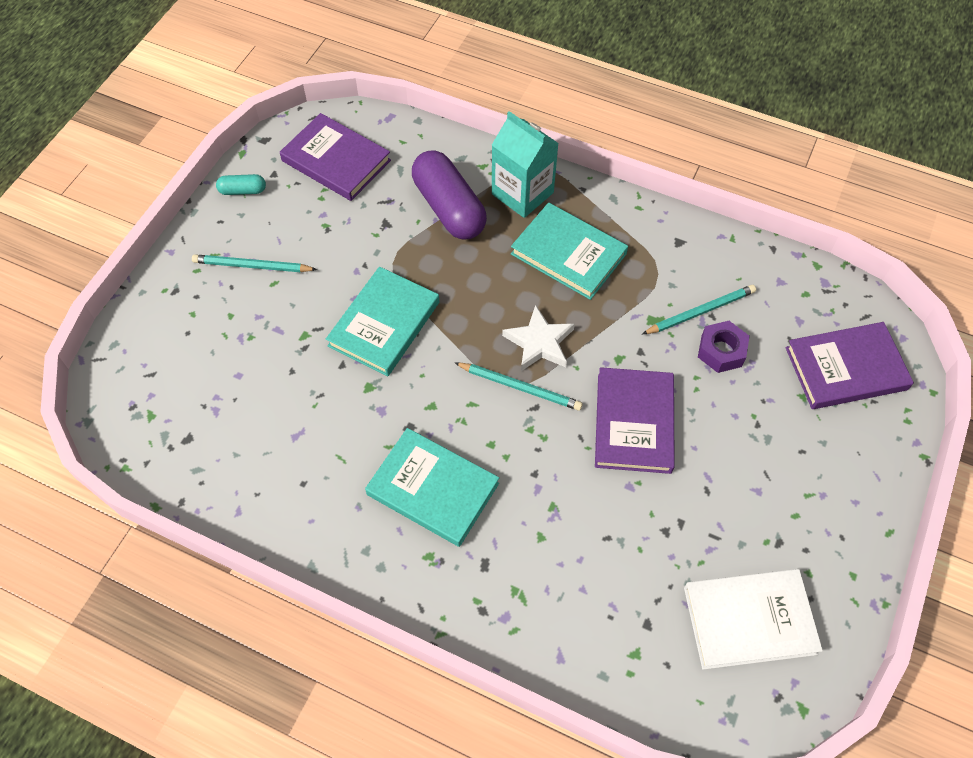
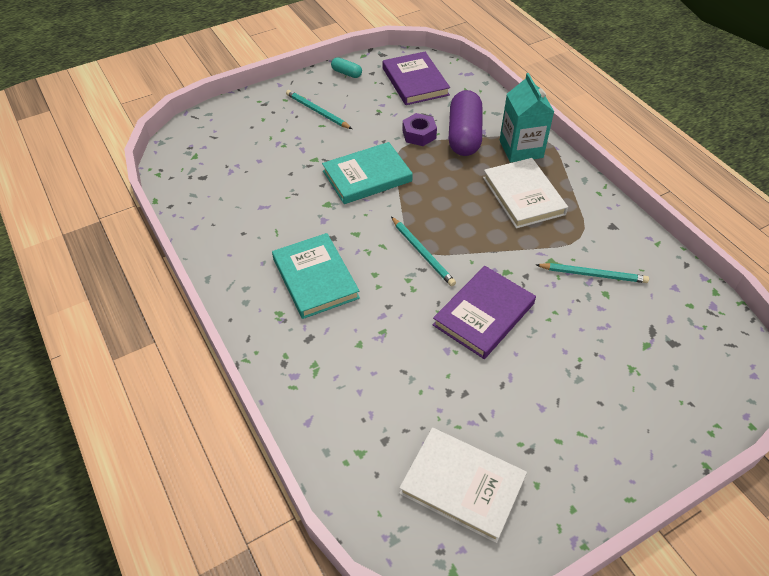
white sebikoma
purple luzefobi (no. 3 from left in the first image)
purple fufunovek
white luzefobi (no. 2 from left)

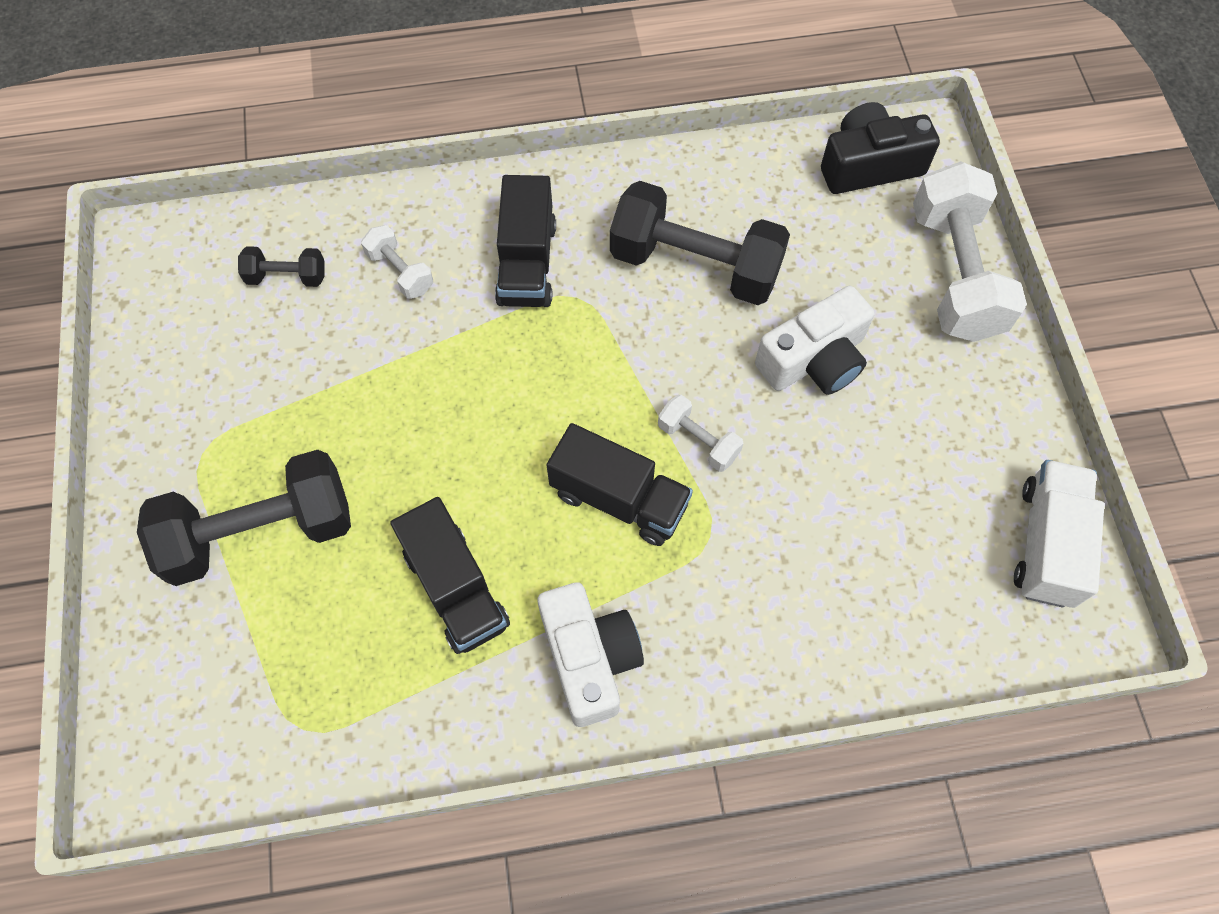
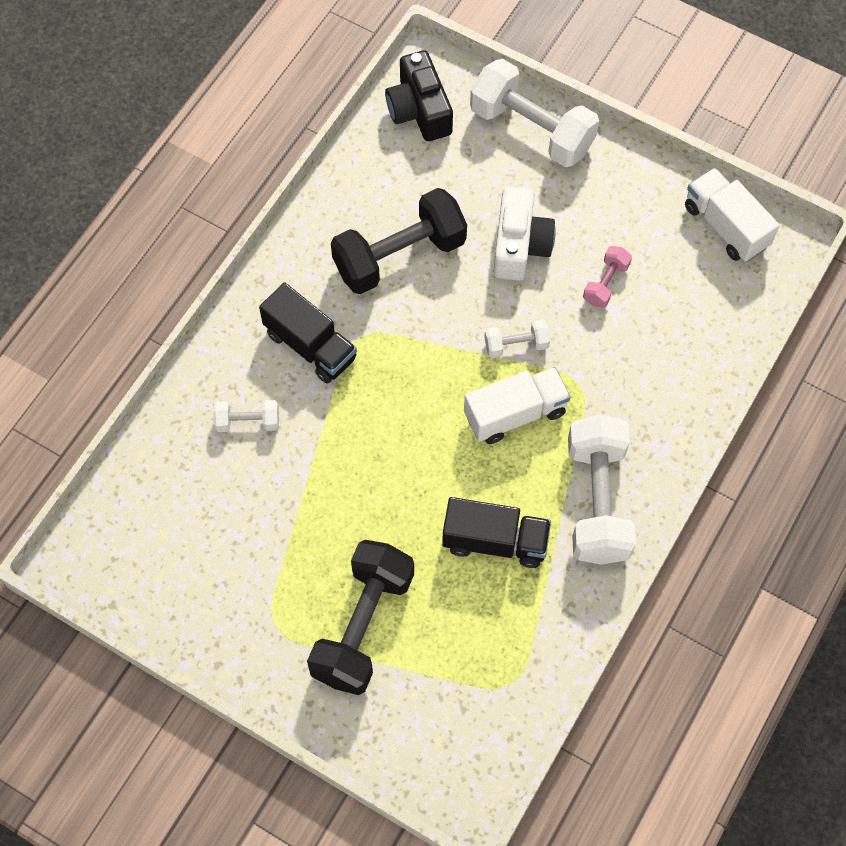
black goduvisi (no. 2 from left in the first image)
pink goduvisi
white goduvisi (no. 4 from left)
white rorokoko (no. 1 from left)
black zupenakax

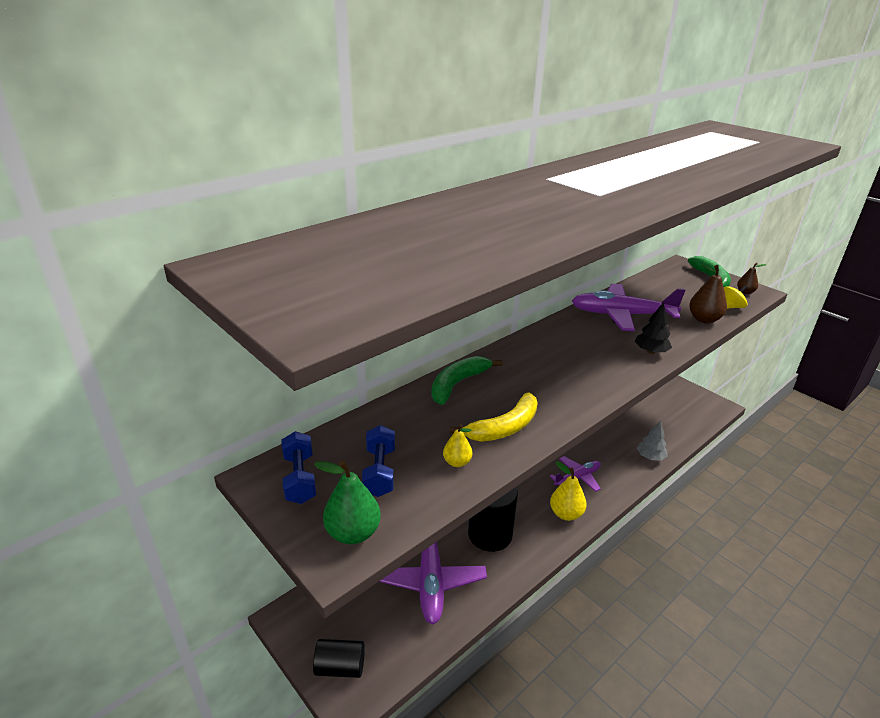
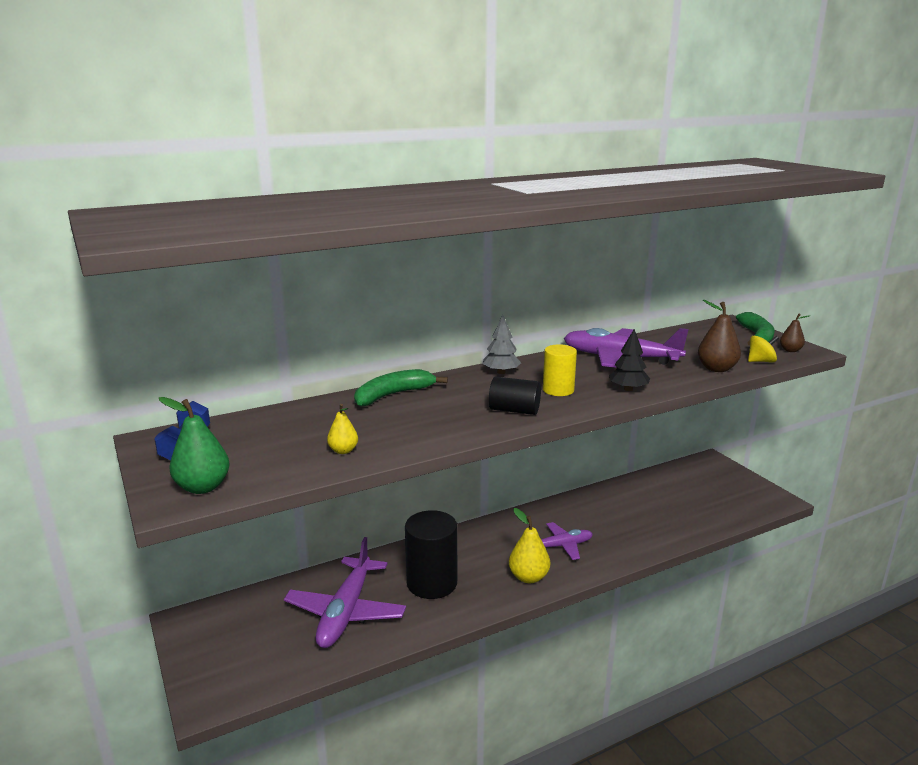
blue goduvisi (no. 2 from left in the first image)
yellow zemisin
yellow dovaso
black dovaso (no. 2 from left)
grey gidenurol

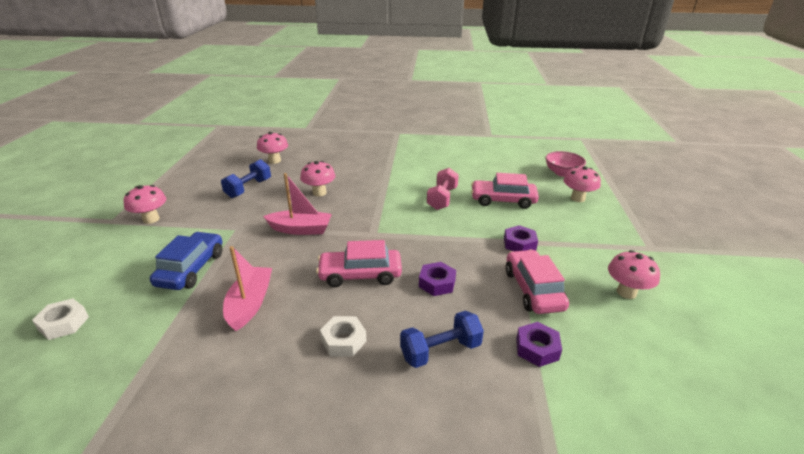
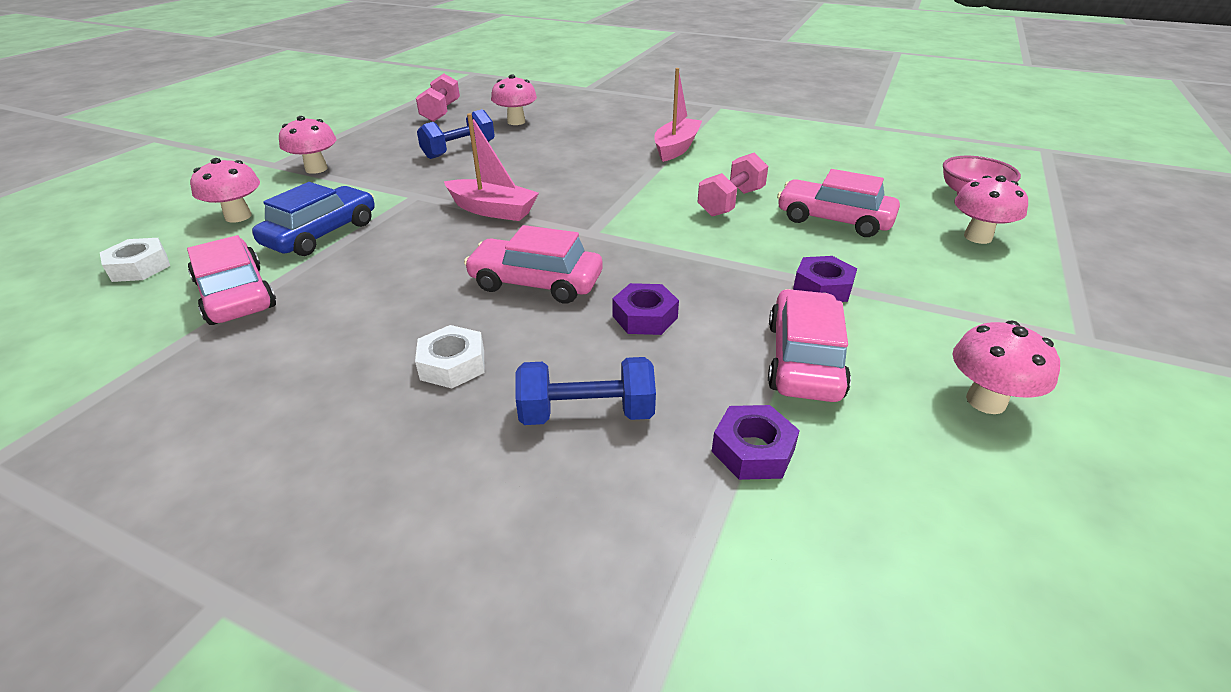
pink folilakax (no. 1 from left)
pink goduvisi (no. 1 from left)
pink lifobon (no. 2 from left)
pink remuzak (no. 1 from left)

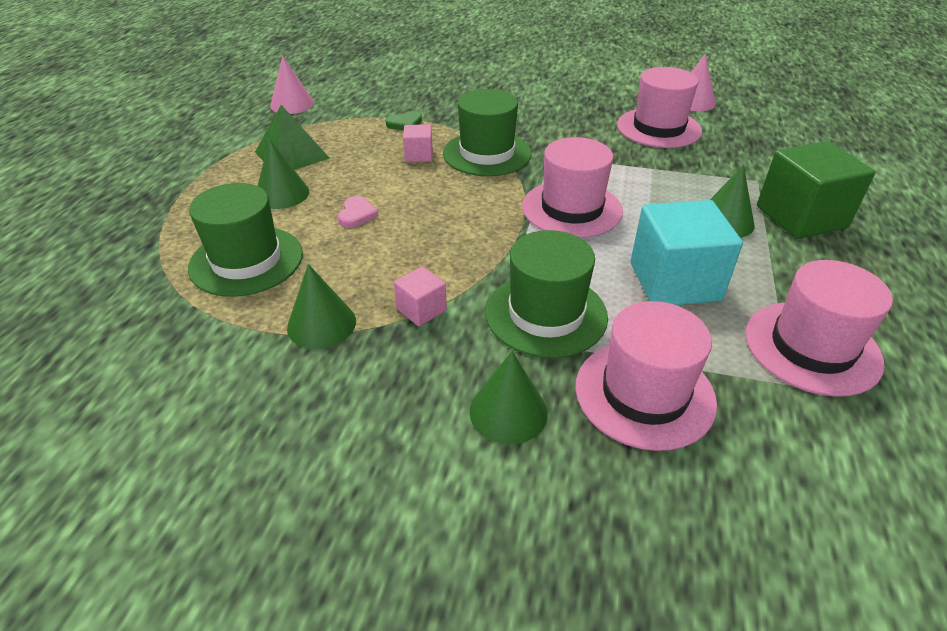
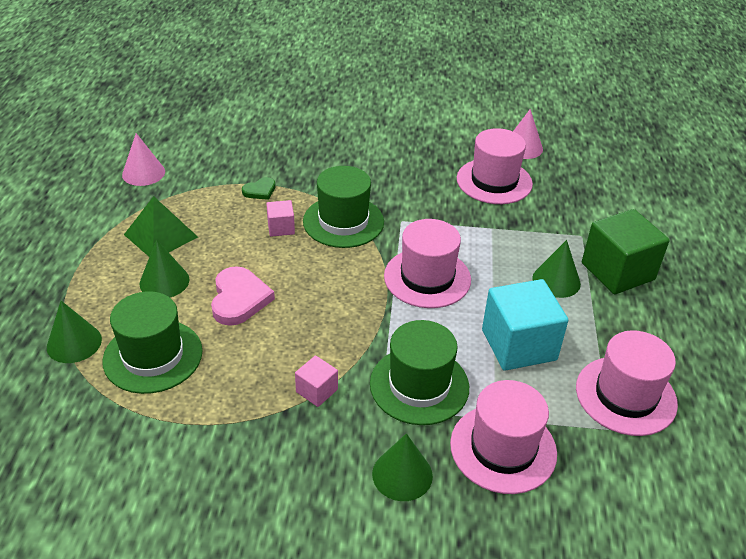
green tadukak (no. 1 from left)
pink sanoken

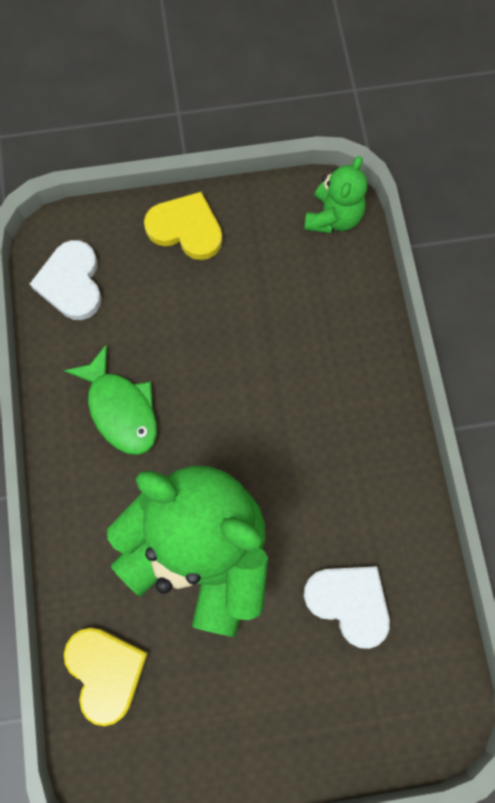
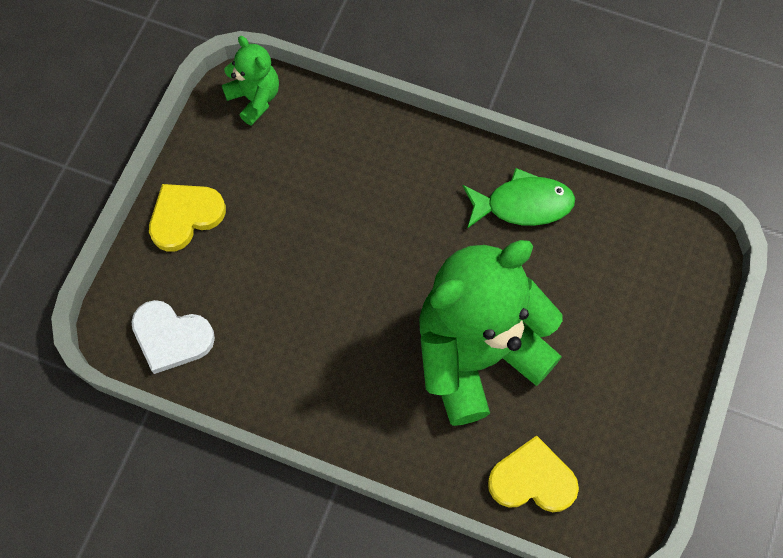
white sanoken (no. 2 from left in the first image)
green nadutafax

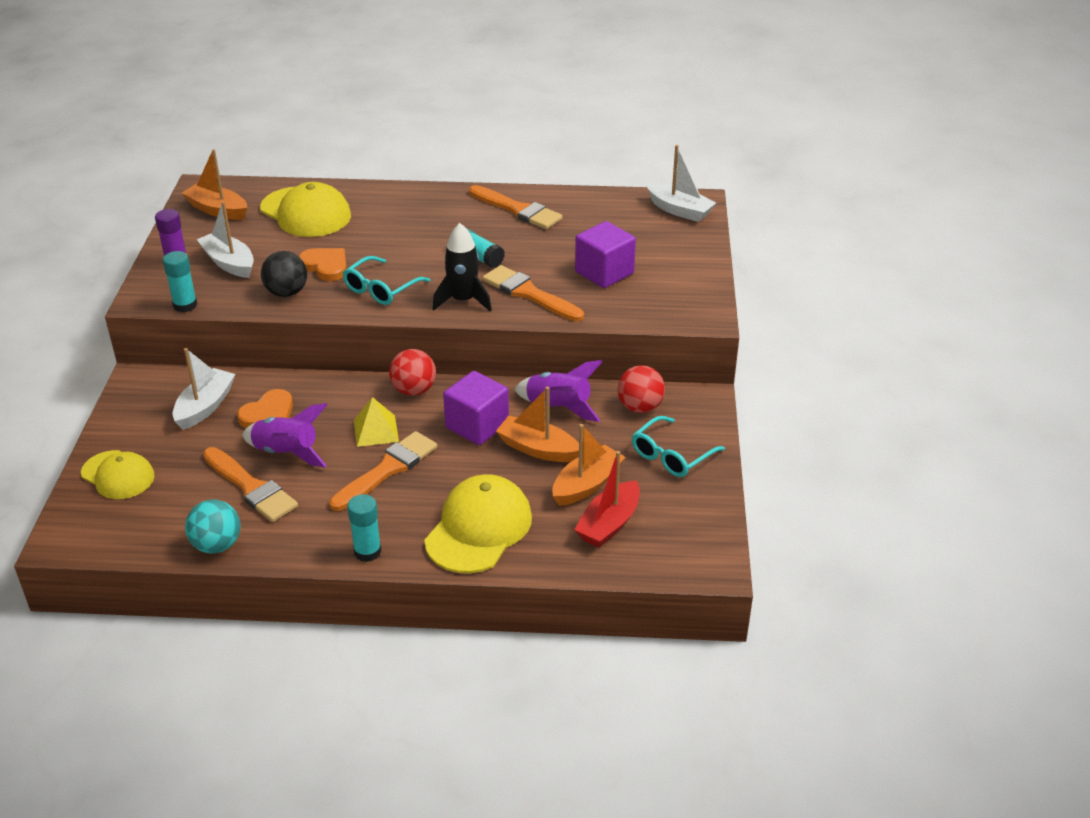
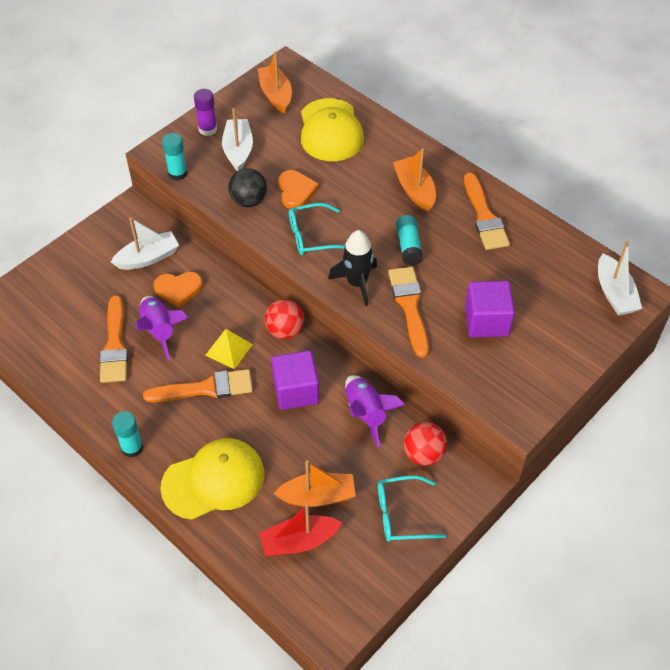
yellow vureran (no. 1 from left in the first image)
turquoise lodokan
orange lifobon (no. 3 from left)

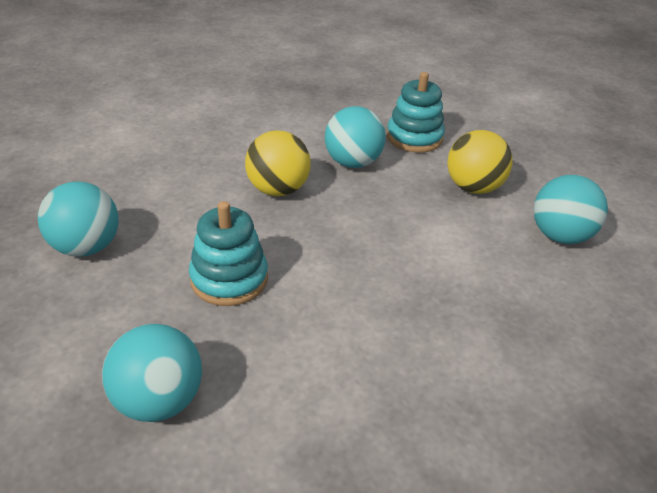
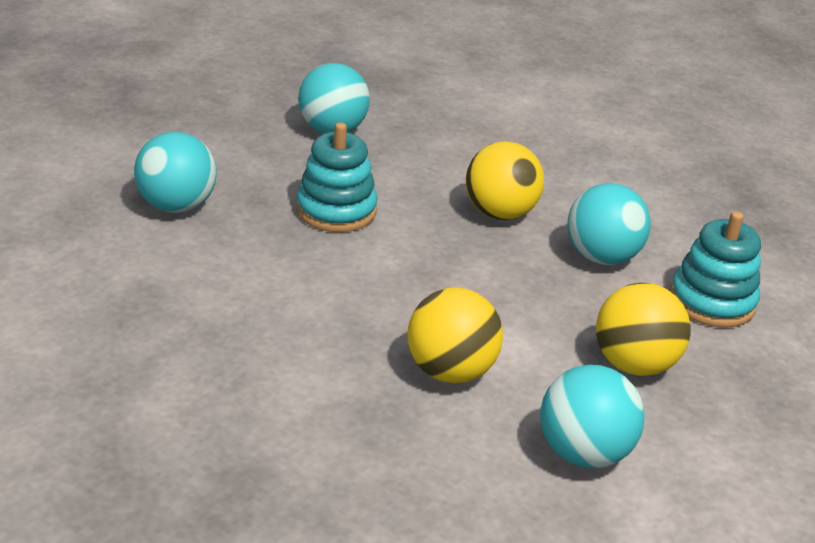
yellow lodokan (no. 1 from left)

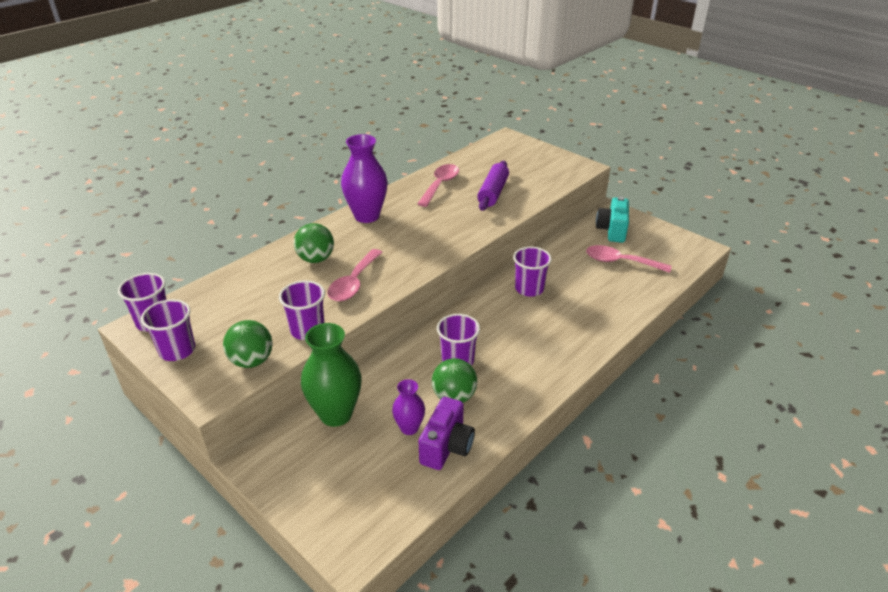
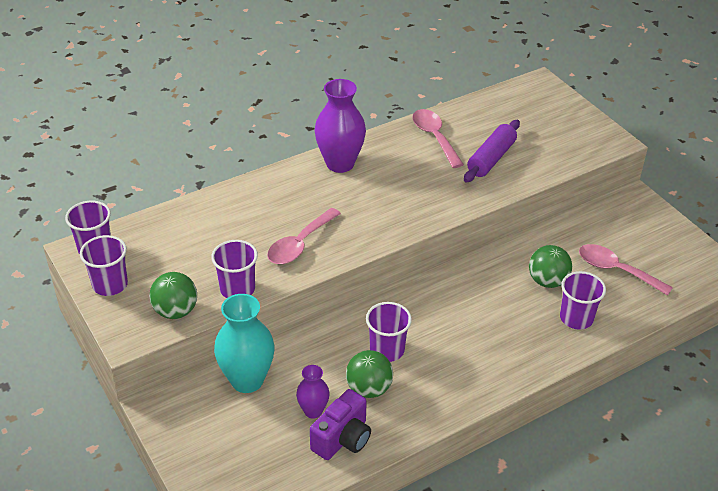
turquoise zupenakax
green lodokan (no. 3 from left)
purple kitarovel (no. 5 from left)
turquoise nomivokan
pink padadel (no. 2 from left)

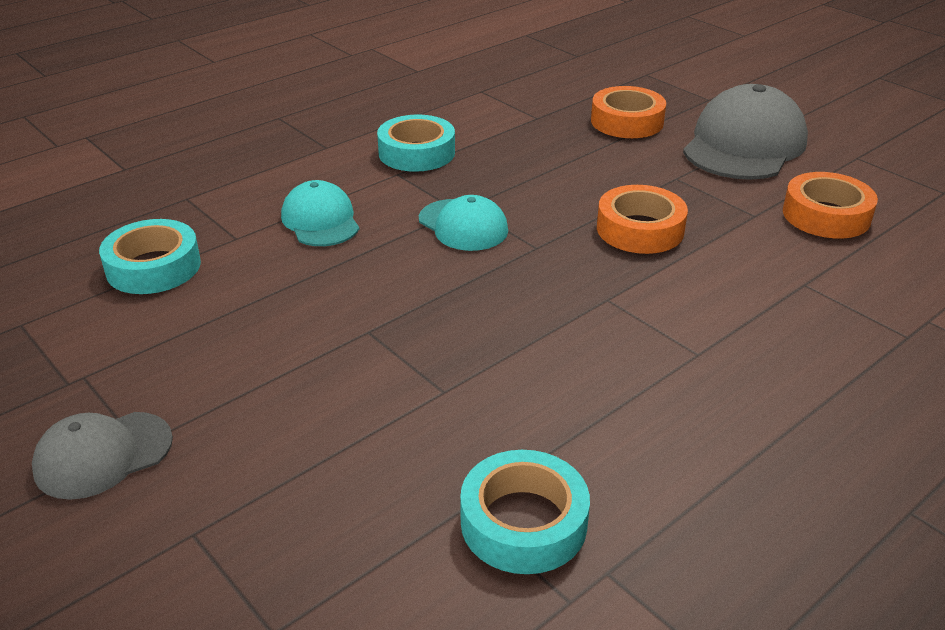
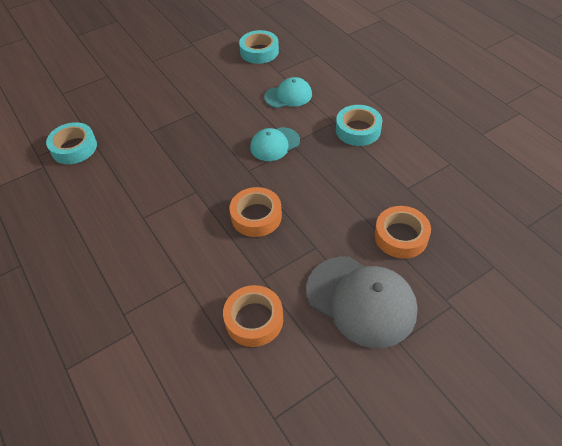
grey vureran (no. 1 from left in the first image)

